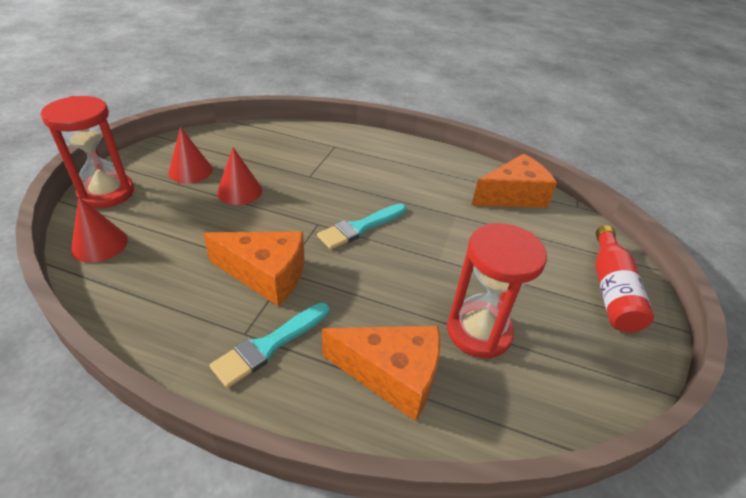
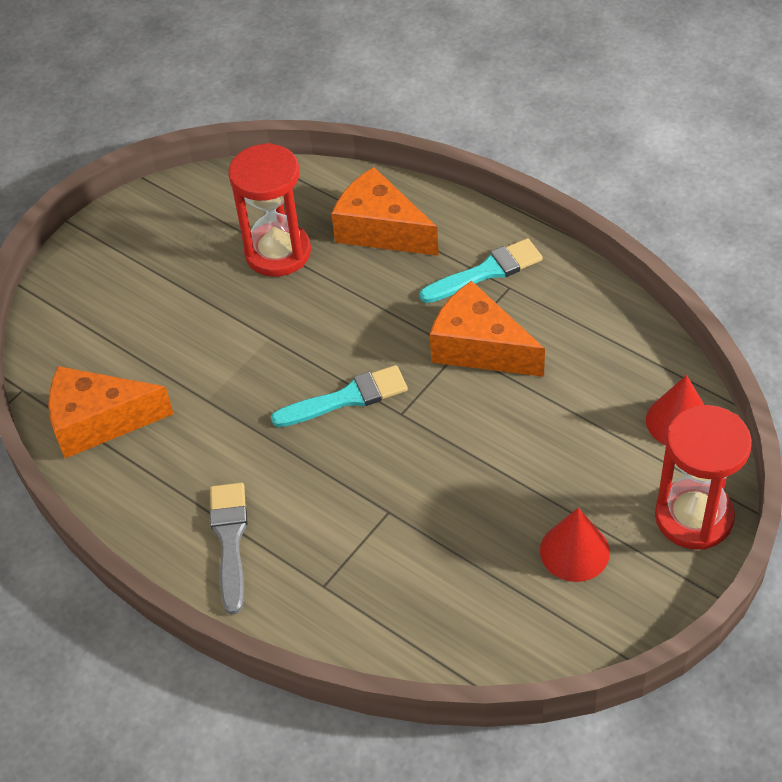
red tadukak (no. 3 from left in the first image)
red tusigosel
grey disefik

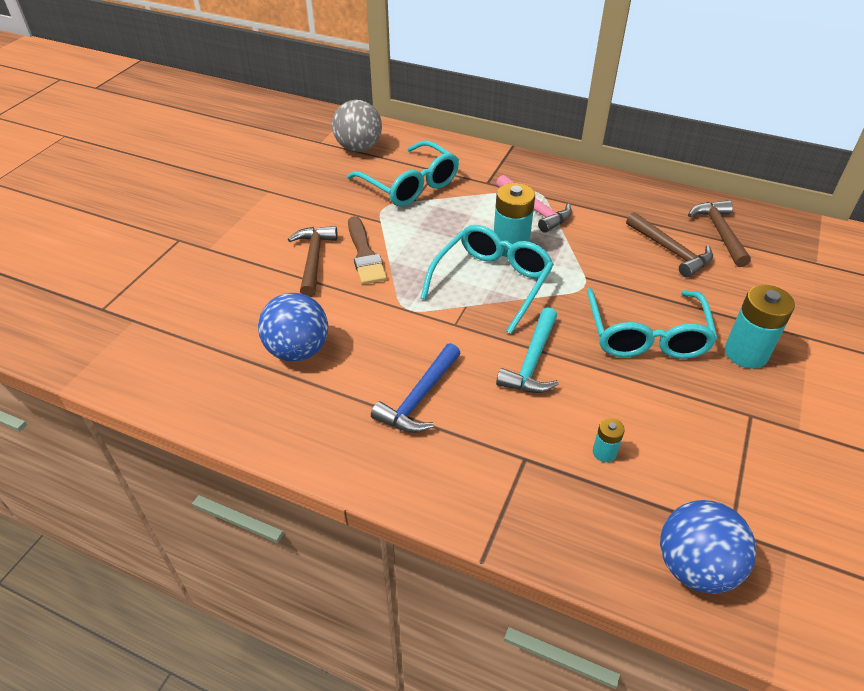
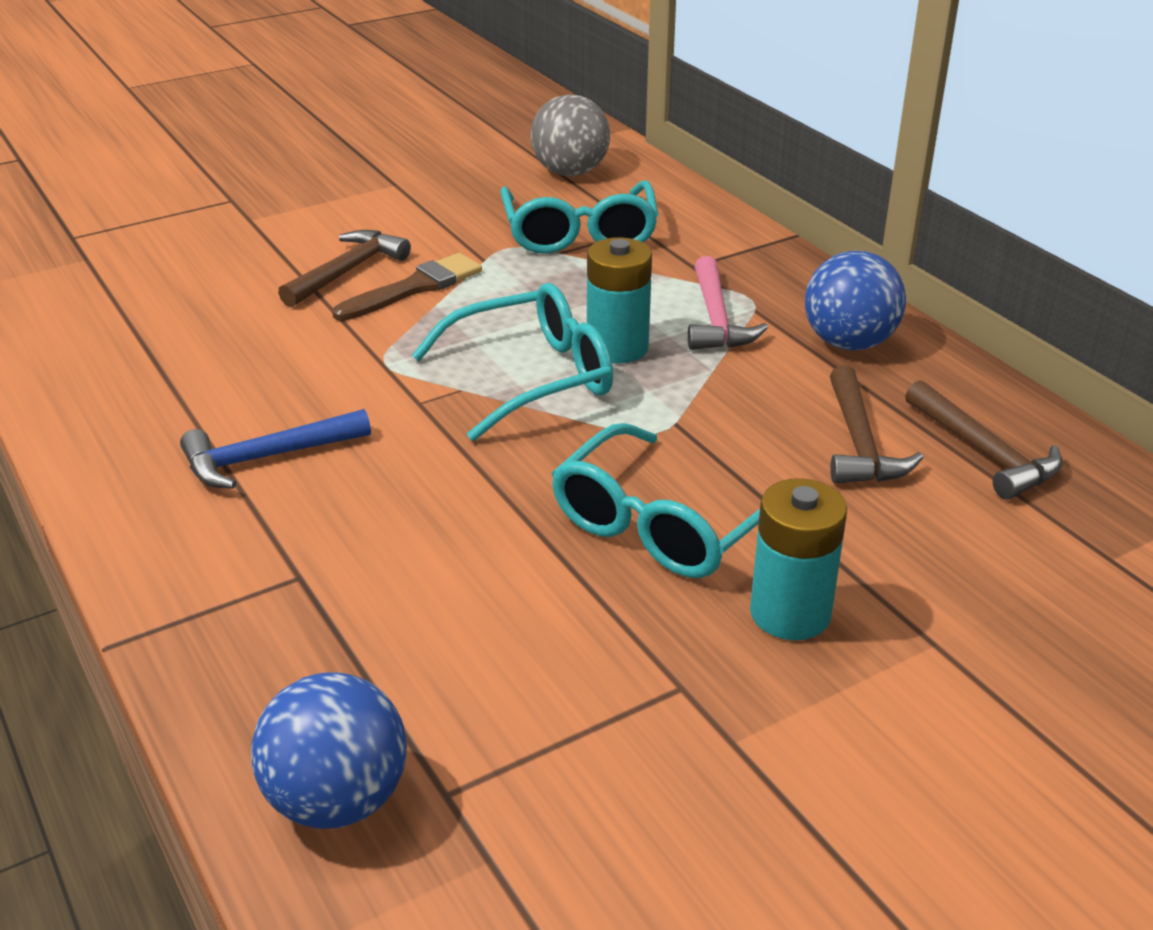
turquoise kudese
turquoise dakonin (no. 2 from left in the first image)
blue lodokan (no. 2 from left)
brown disefik
brown kudese (no. 3 from left)

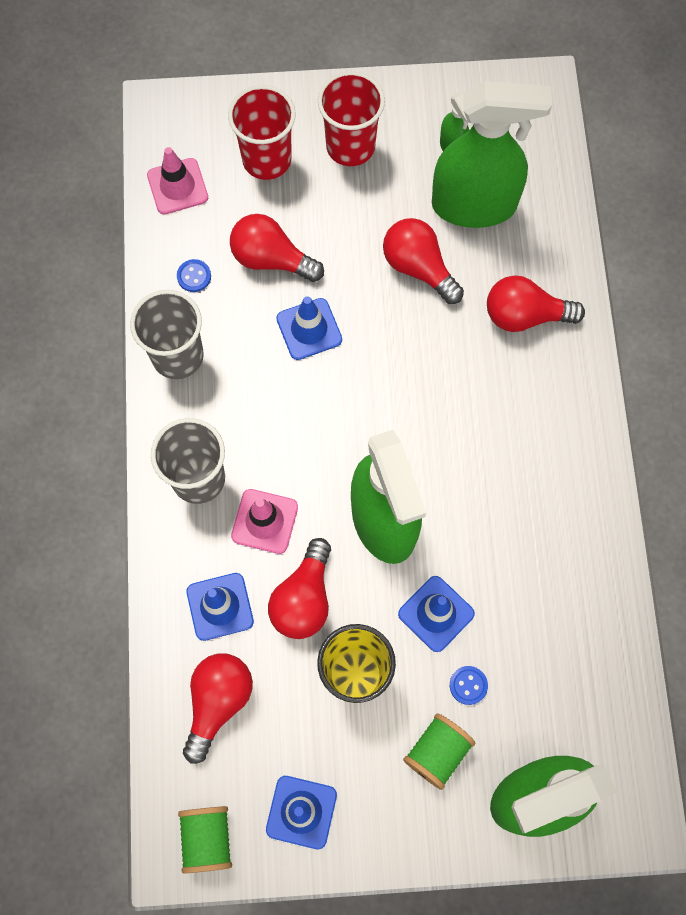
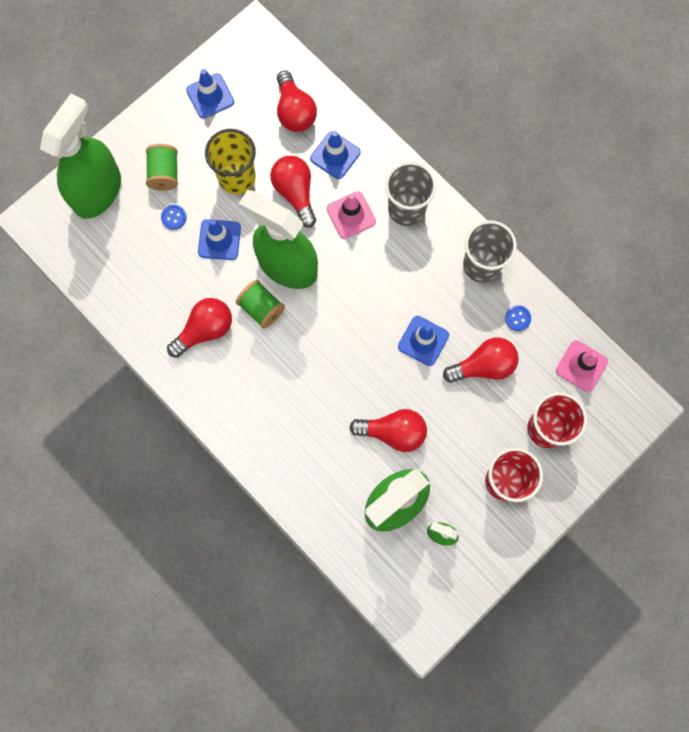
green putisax (no. 2 from left)
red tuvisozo (no. 1 from left)

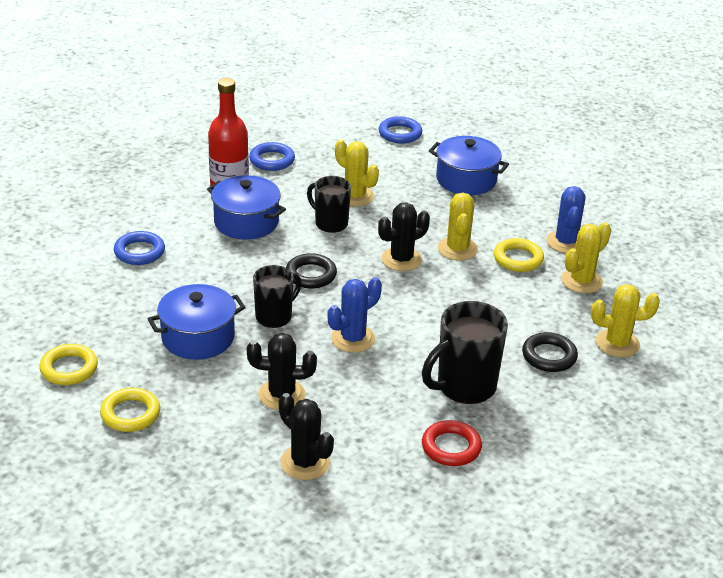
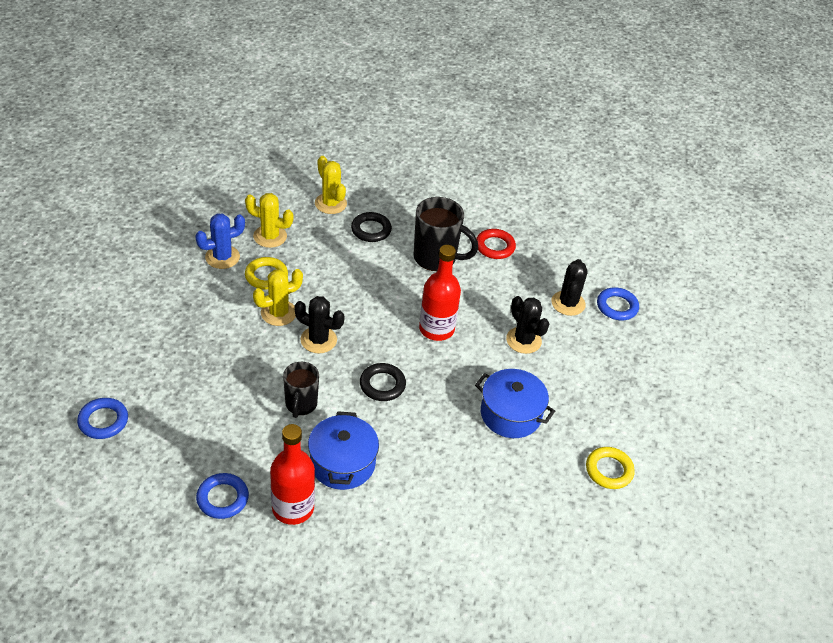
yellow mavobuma (no. 2 from left in the first image)
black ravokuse (no. 1 from left in the first image)
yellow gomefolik (no. 1 from left in the first image)
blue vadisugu (no. 3 from left in the first image)
blue mavobuma (no. 3 from left)
red tusigosel (no. 2 from left)

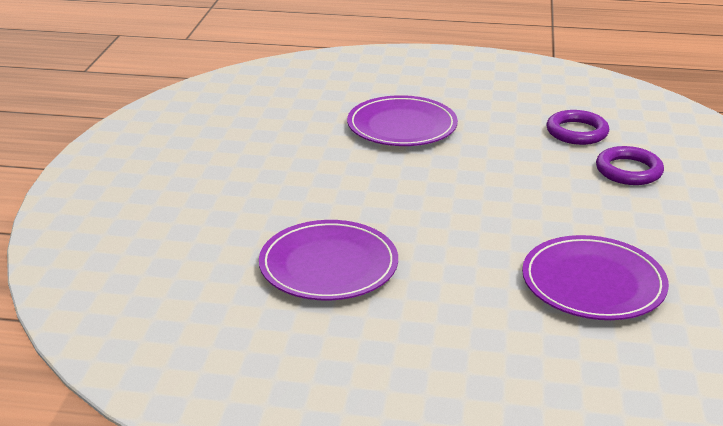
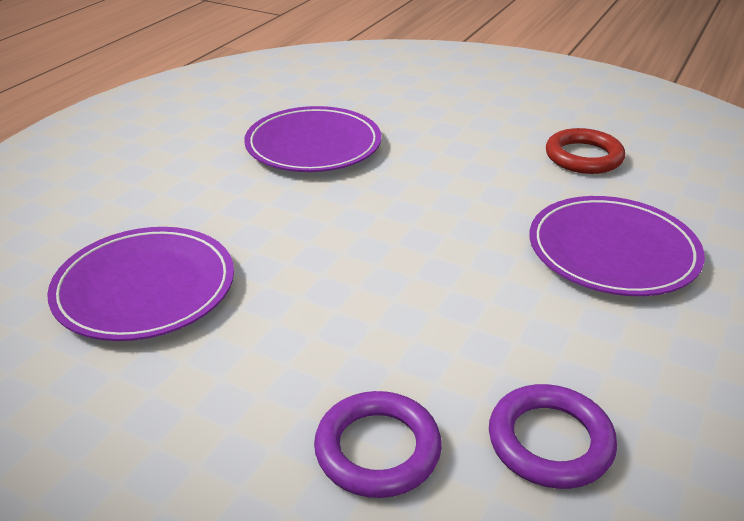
red mavobuma

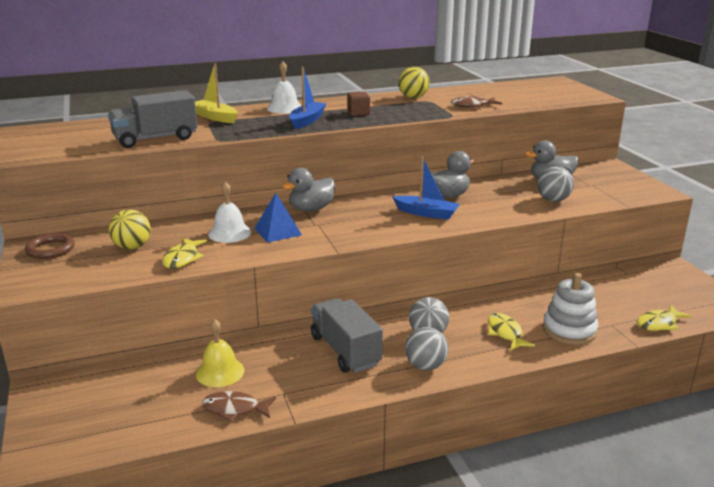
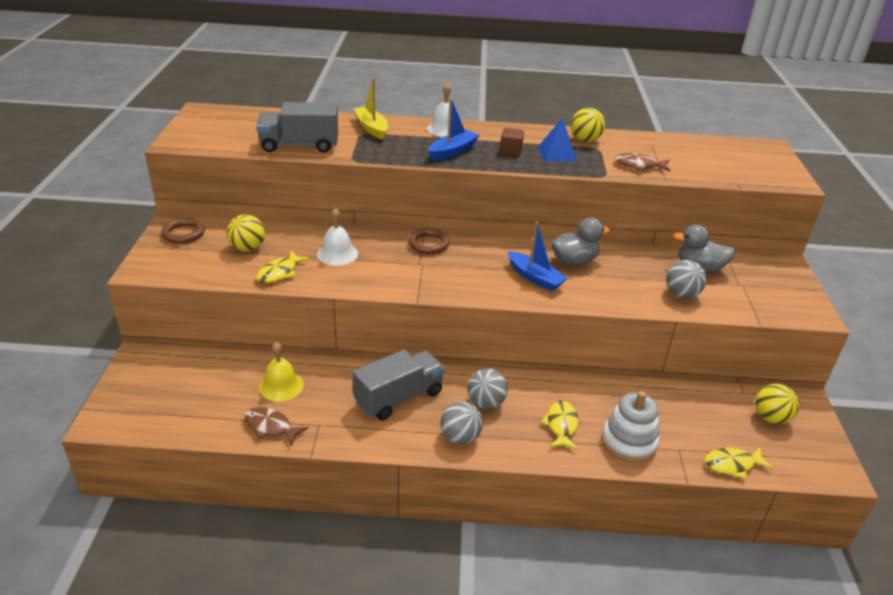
yellow lodokan (no. 3 from left)
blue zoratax
brown mavobuma (no. 2 from left)
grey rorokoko (no. 2 from left)

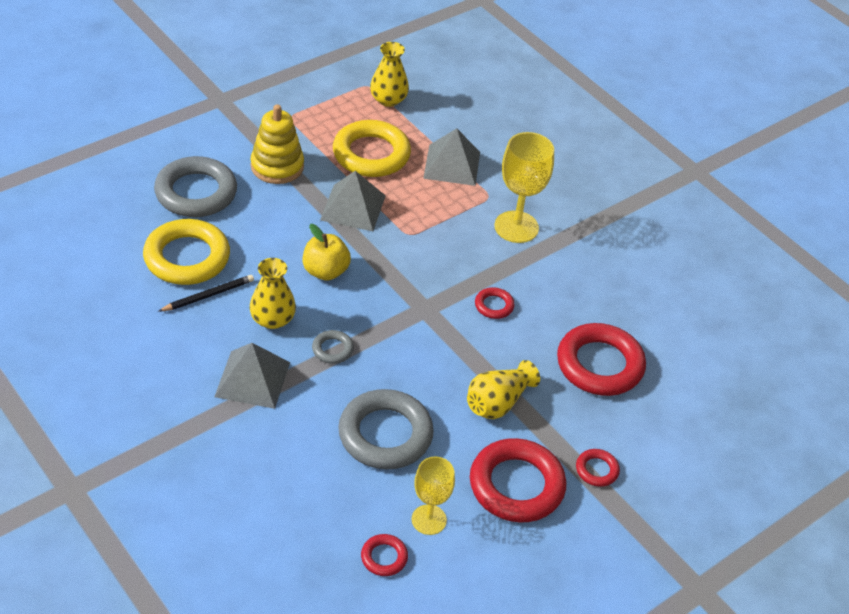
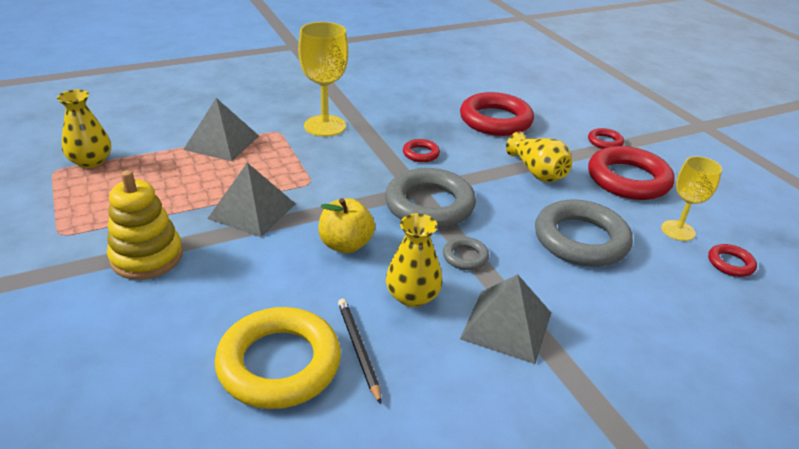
yellow mavobuma (no. 2 from left in the first image)
grey mavobuma (no. 1 from left)

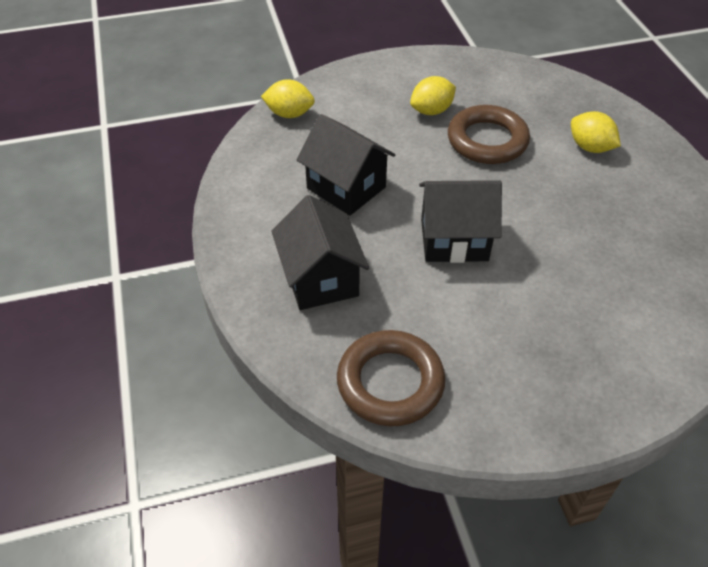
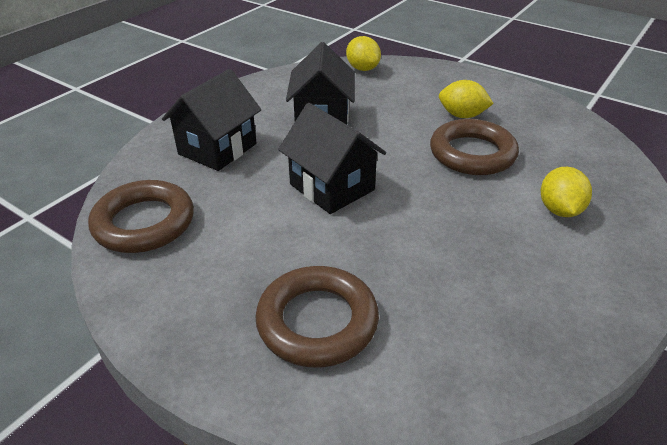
brown mavobuma (no. 2 from left)

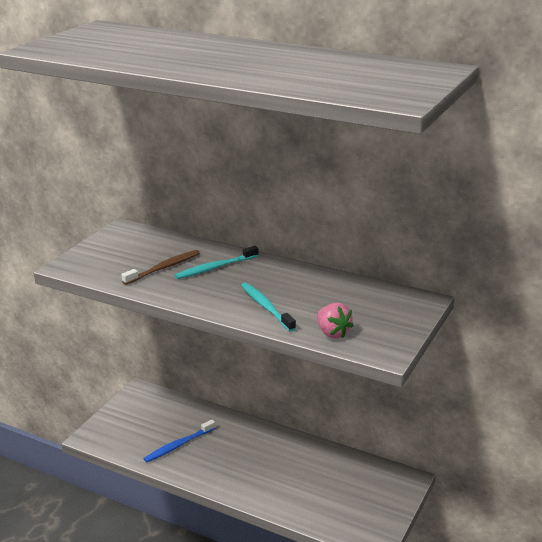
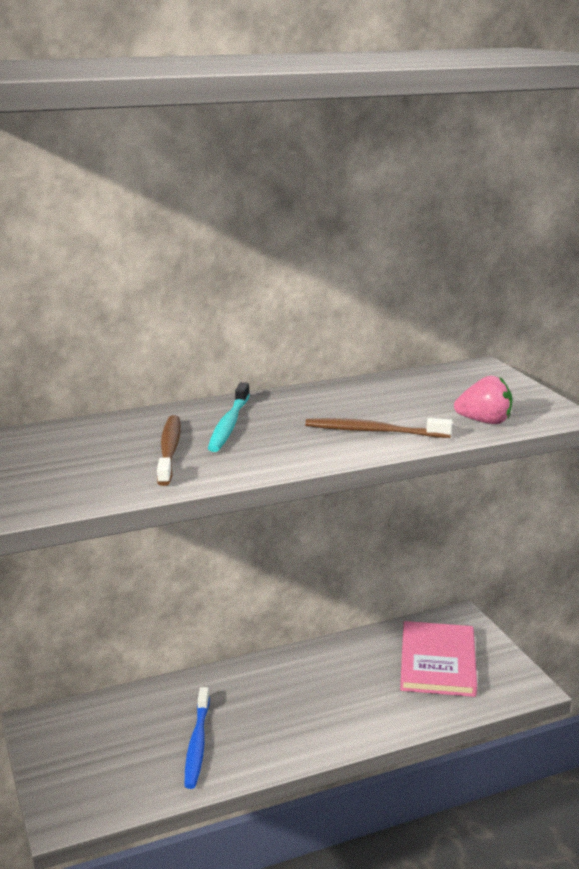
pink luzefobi
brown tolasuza (no. 2 from left)

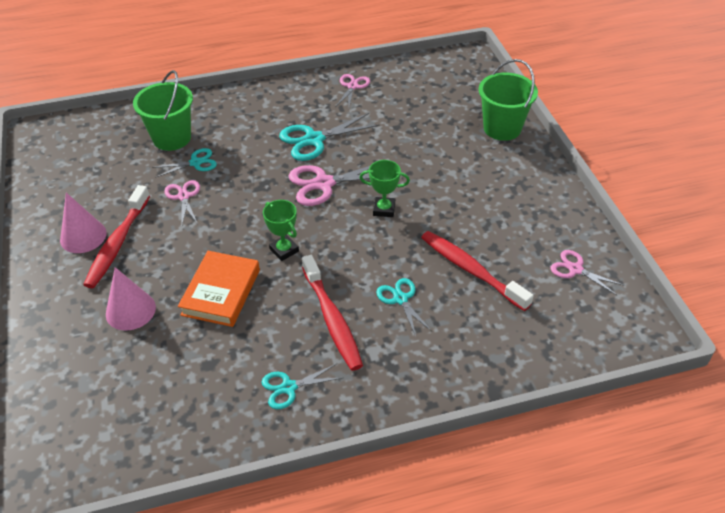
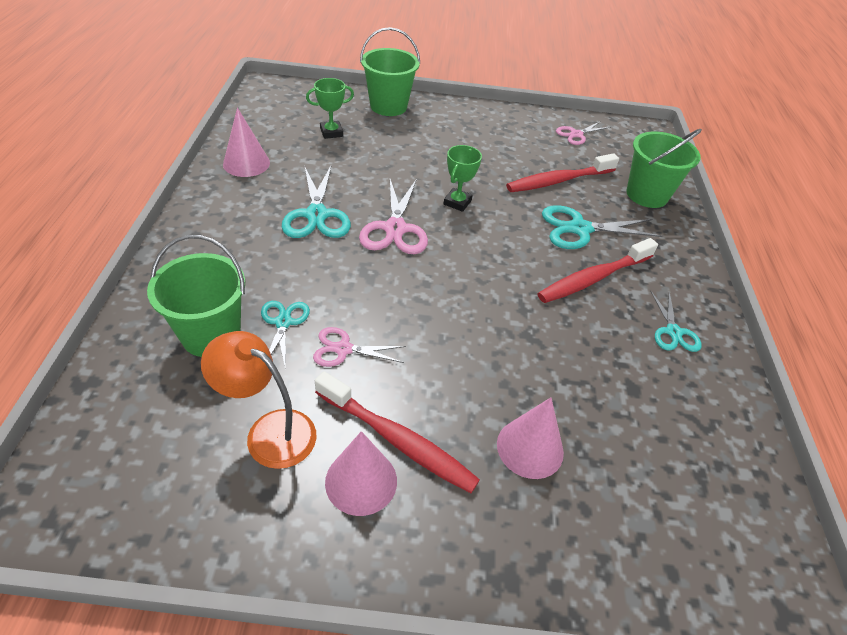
orange luzefobi
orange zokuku
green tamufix (no. 3 from left)
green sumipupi (no. 1 from left)
pink tadukak (no. 1 from left)
red tolasuza (no. 3 from left)
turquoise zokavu (no. 3 from left)

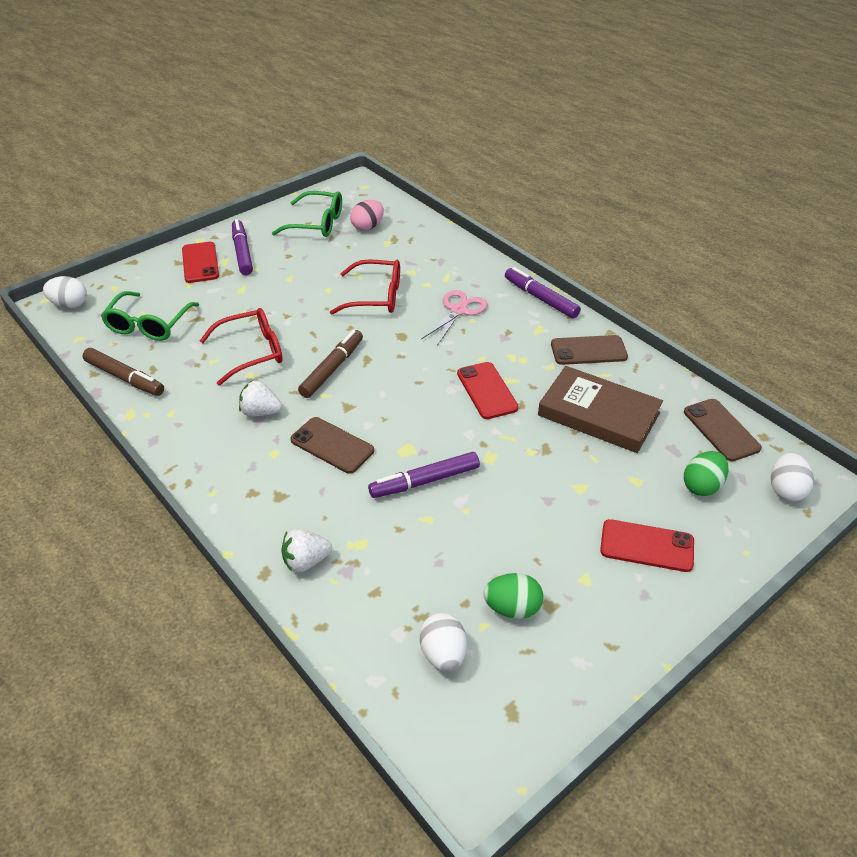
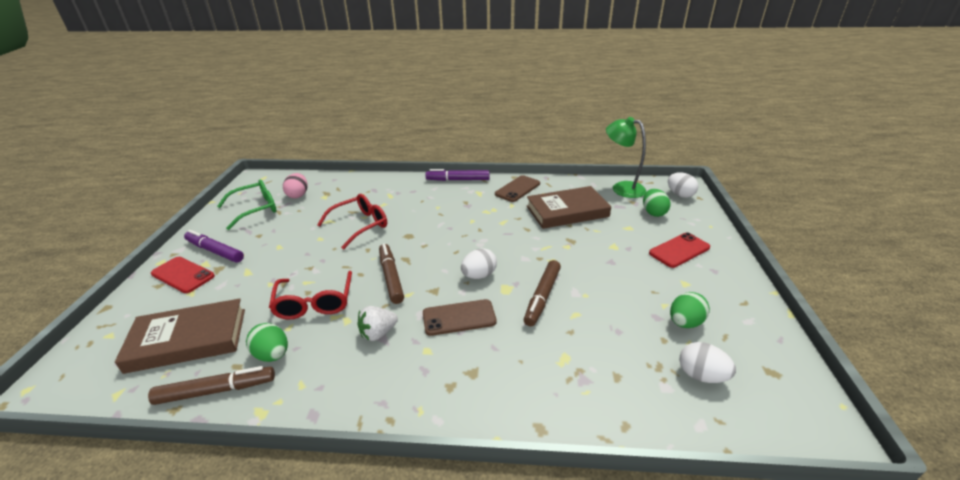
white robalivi (no. 2 from left in the first image)
pink zokavu
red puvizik (no. 2 from left in the first image)
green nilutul (no. 1 from left)
white nilutul (no. 1 from left)
brown luzefobi (no. 1 from left)
green zokuku
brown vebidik (no. 3 from left)
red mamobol (no. 1 from left)

